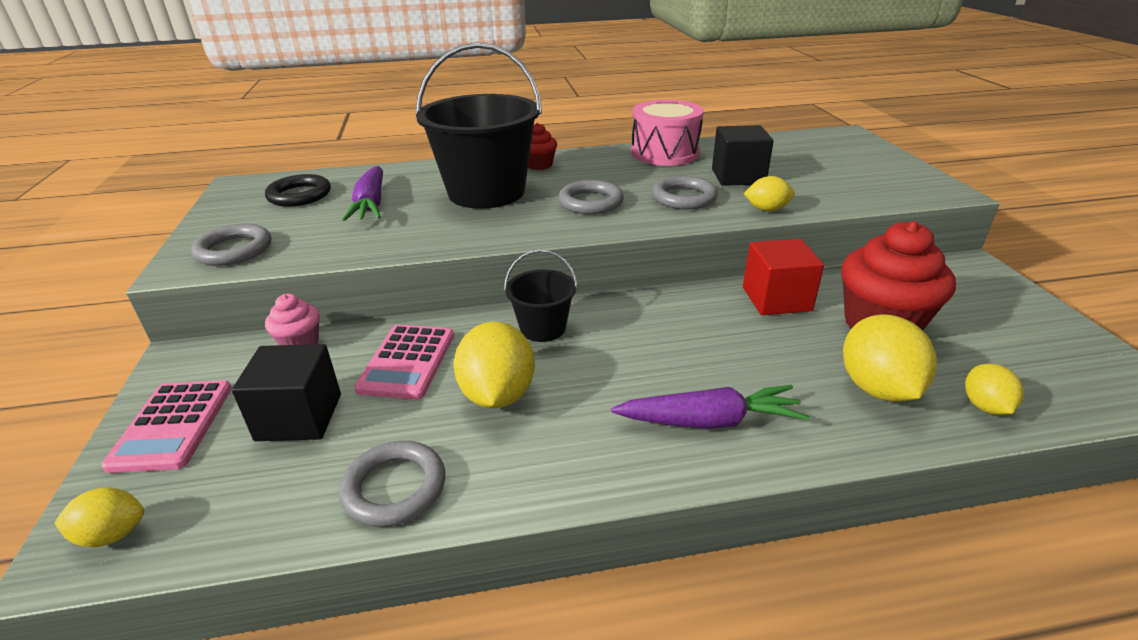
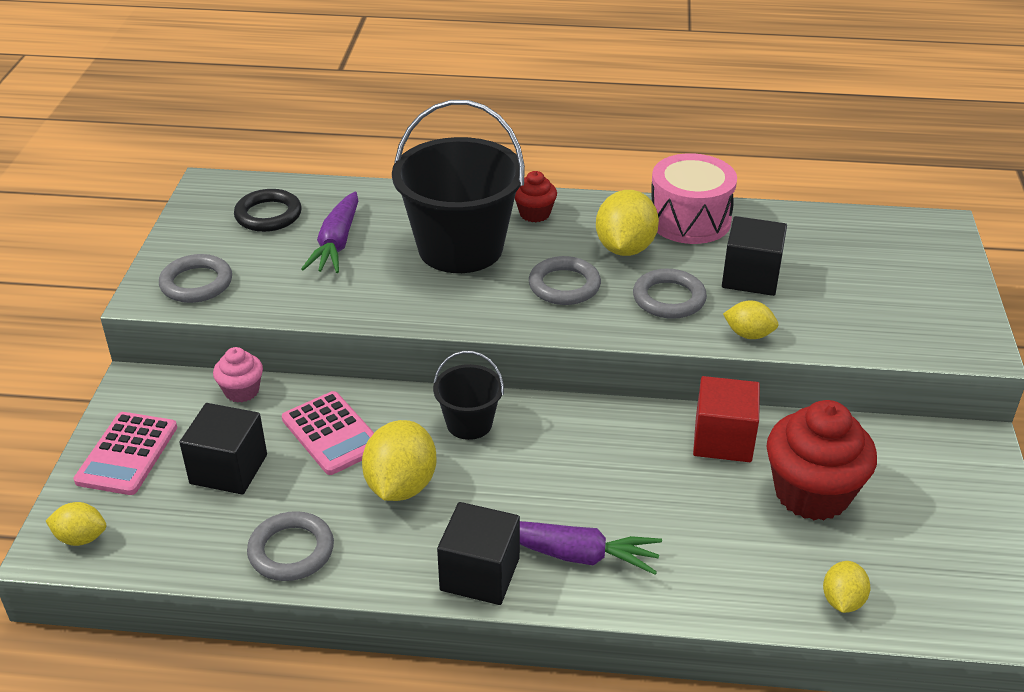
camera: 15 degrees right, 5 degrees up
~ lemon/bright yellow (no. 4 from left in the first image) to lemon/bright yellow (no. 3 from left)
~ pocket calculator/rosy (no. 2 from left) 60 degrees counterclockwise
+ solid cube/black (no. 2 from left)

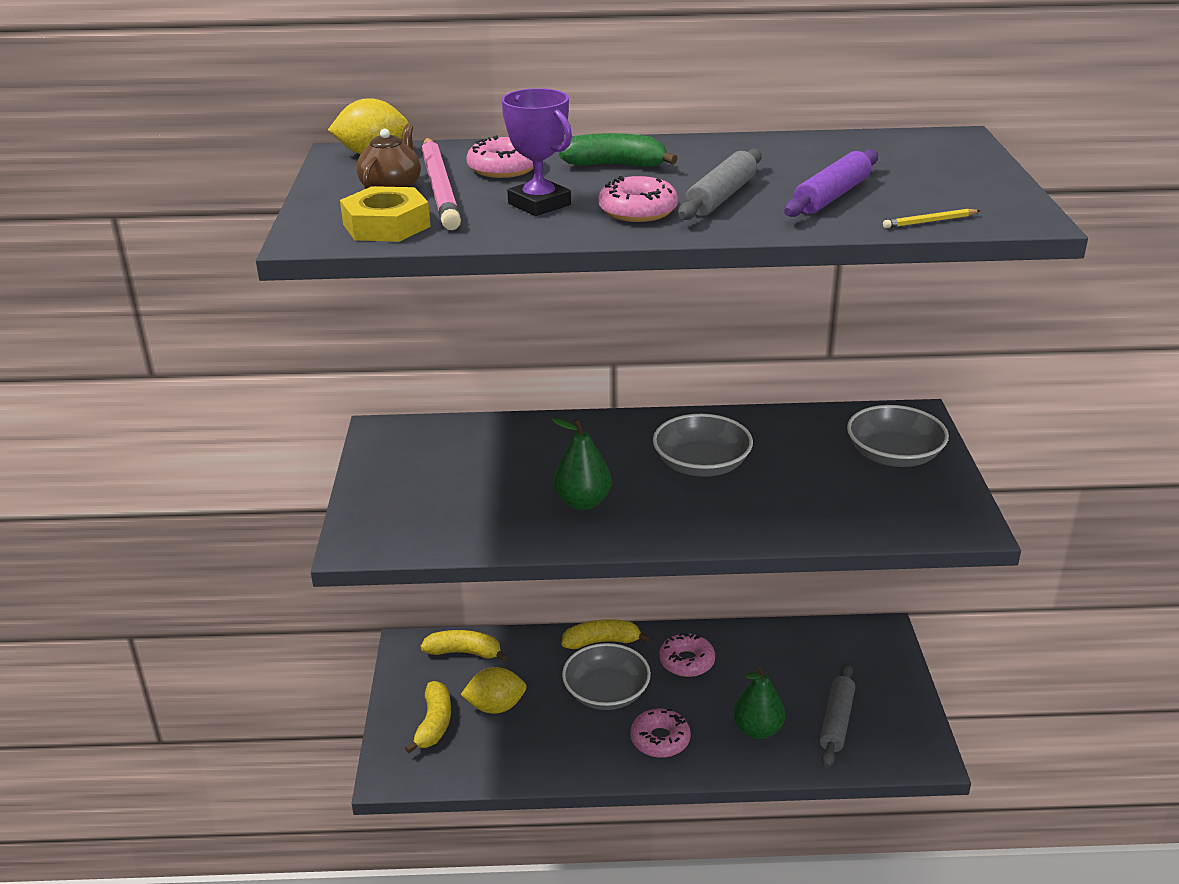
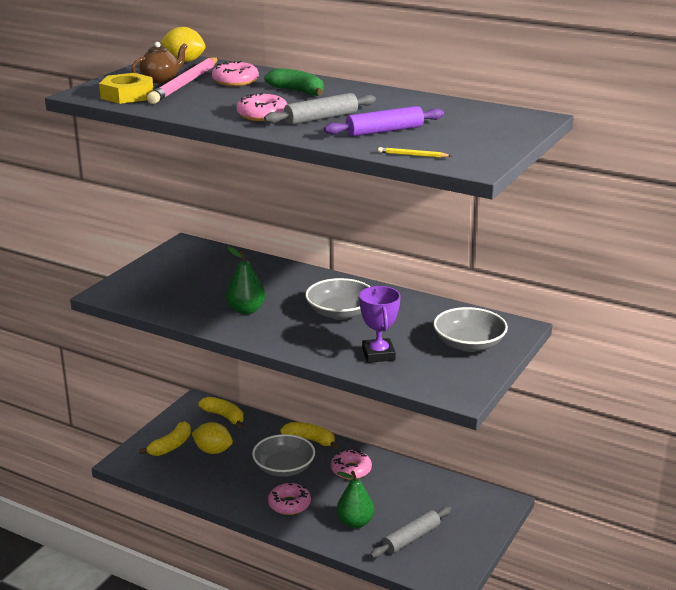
camera: 30 degrees right, 5 degrees down
~ trophy/royal purple

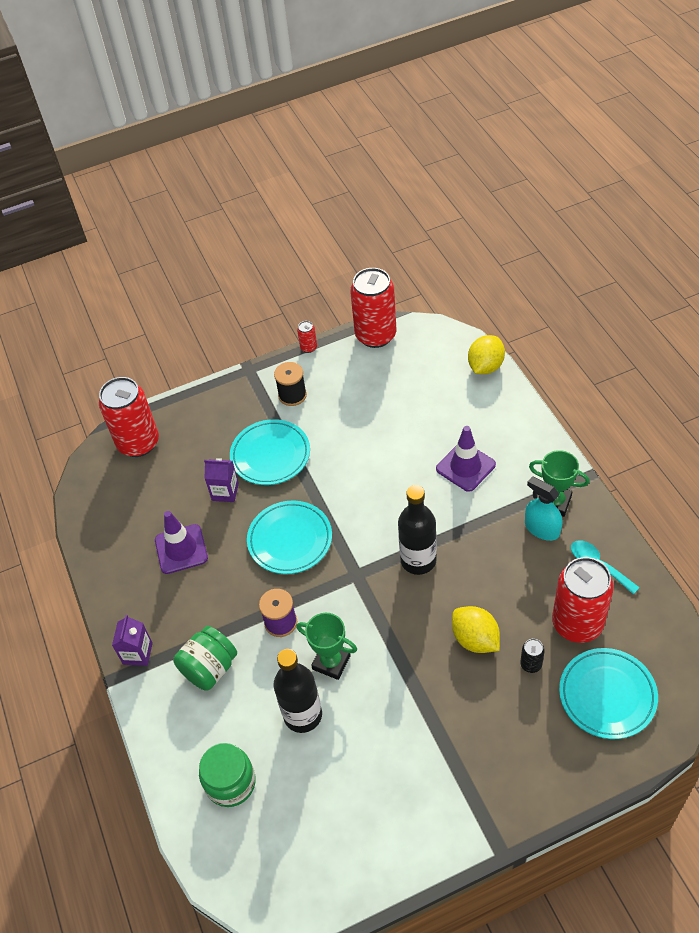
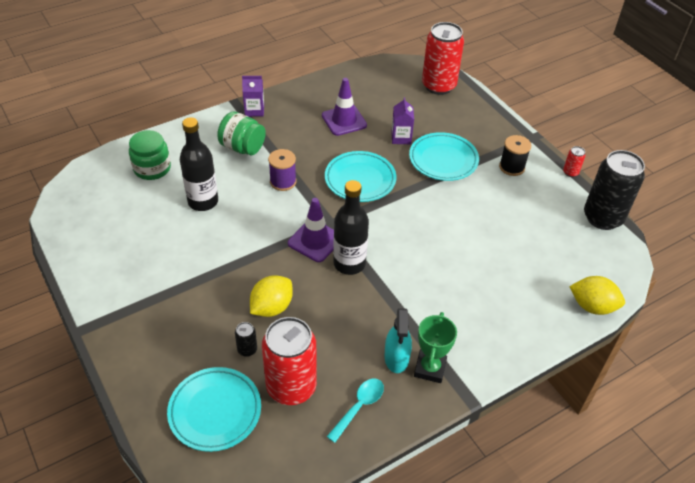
camera: 75 degrees right, 5 degrees down
~ can/crimson (no. 3 from left) to can/black (no. 2 from left)
~ road cone/royal purple (no. 2 from left in the first image) to road cone/royal purple (no. 1 from left)
~ spray cleaner/teal 150 degrees clockwise
- trophy/green (no. 1 from left)

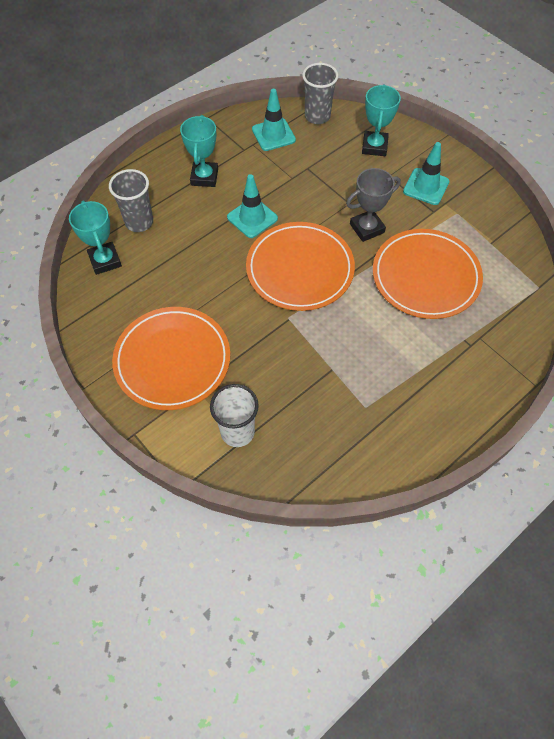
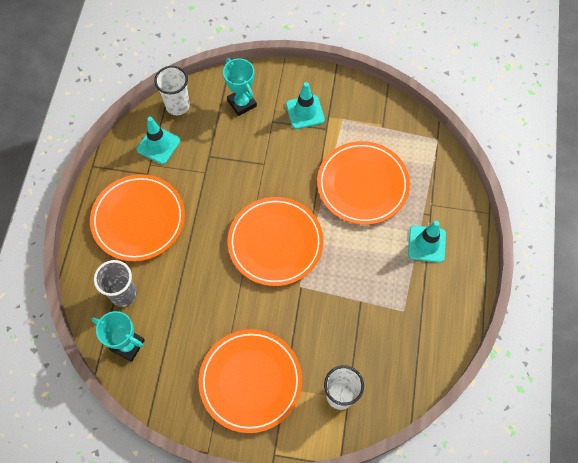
camera: 40 degrees left, 5 degrees up
~ cup/grey (no. 2 from left) to cup/pure white (no. 1 from left)
~ trophy/teal (no. 2 from left) to dinner plate/orange (no. 1 from left)
- trophy/grey
~ road cone/teal (no. 1 from left in the first image) to road cone/teal (no. 3 from left)

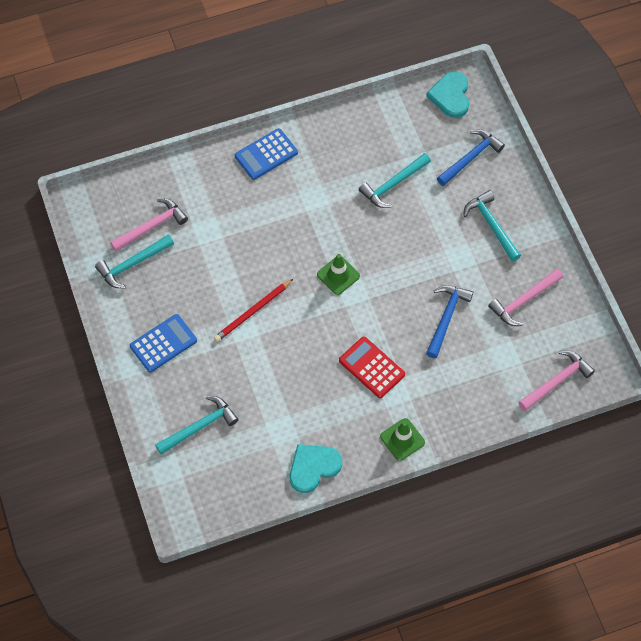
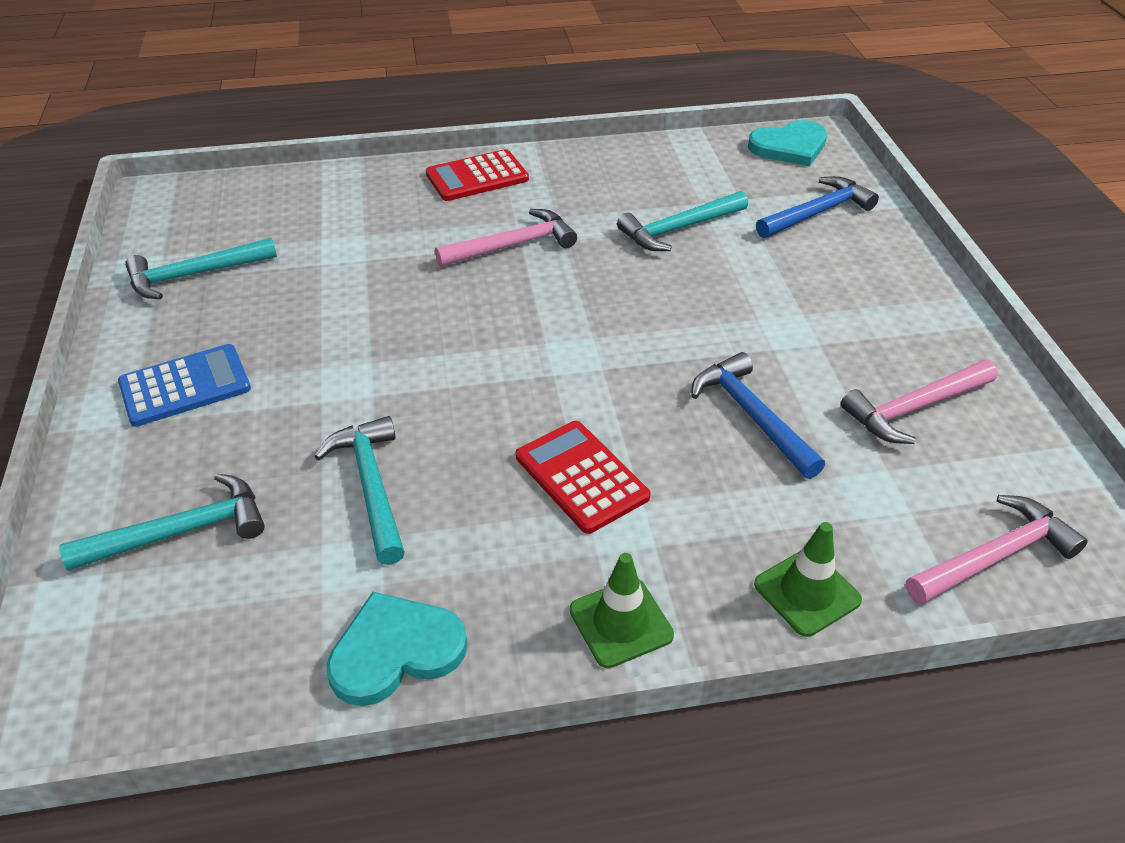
camera: 10 degrees right, 20 degrees down
~ love heart/teal (no. 2 from left) 120 degrees counterclockwise
~ pocket calculator/royal blue (no. 2 from left) to pocket calculator/crimson (no. 1 from left)
~ hammer/teal (no. 4 from left in the first image) to hammer/teal (no. 3 from left)
~ hammer/rosy (no. 1 from left)
~ road cone/green (no. 1 from left in the first image) to road cone/green (no. 2 from left)
- pencil/crimson
~ hammer/royal blue (no. 1 from left) 60 degrees counterclockwise

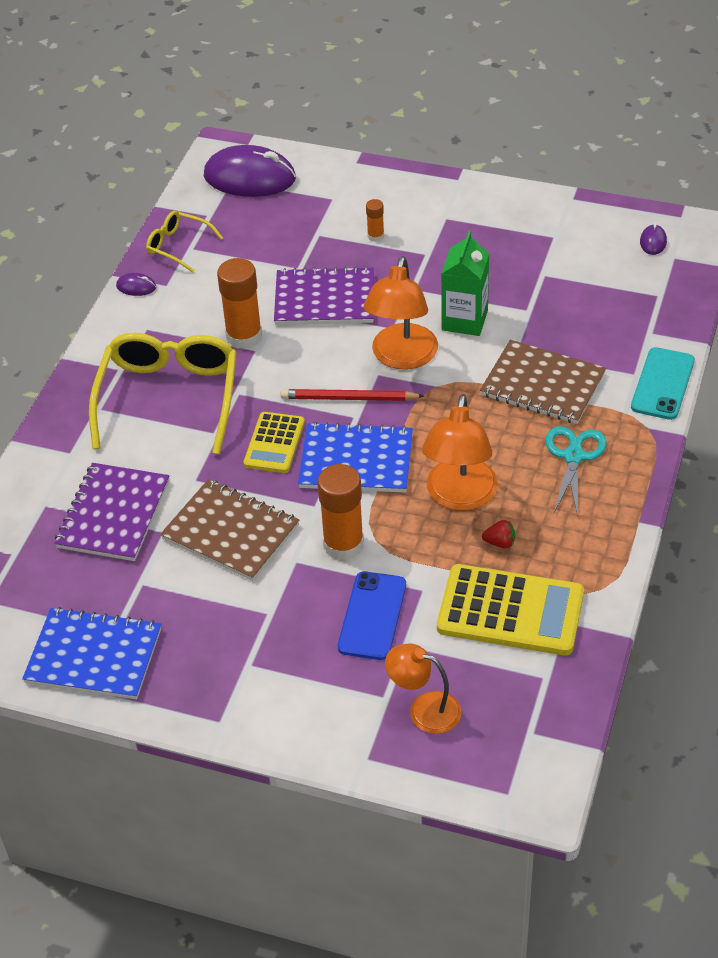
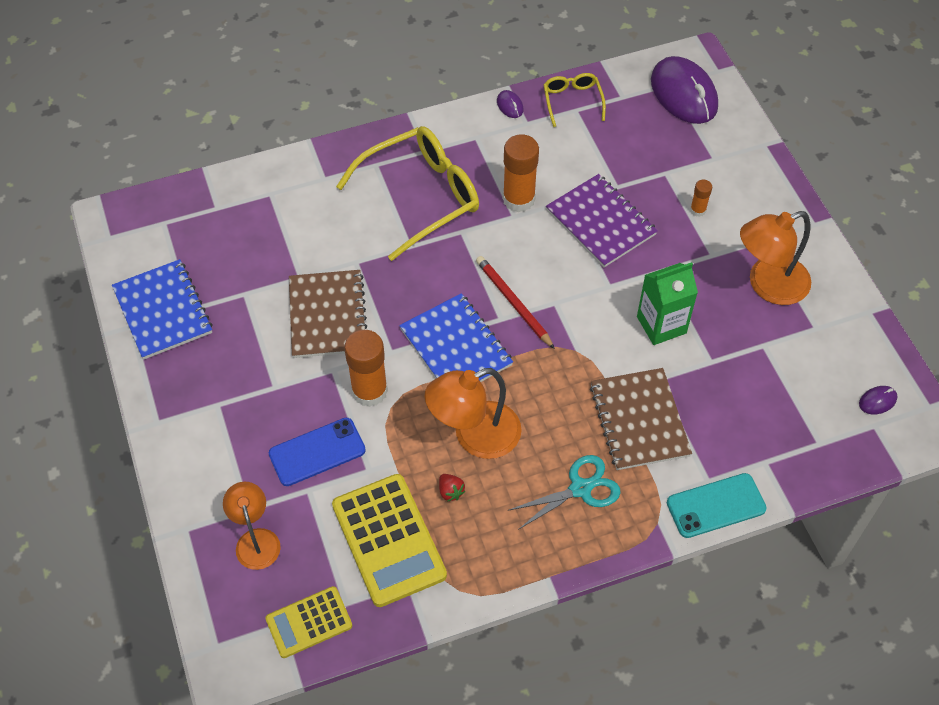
camera: 50 degrees right, 10 degrees up
~ lamp/orange (no. 1 from left in the first image) to lamp/orange (no. 3 from left)
~ pocket calculator/bright yellow (no. 1 from left)
- notebook/royal purple (no. 1 from left)

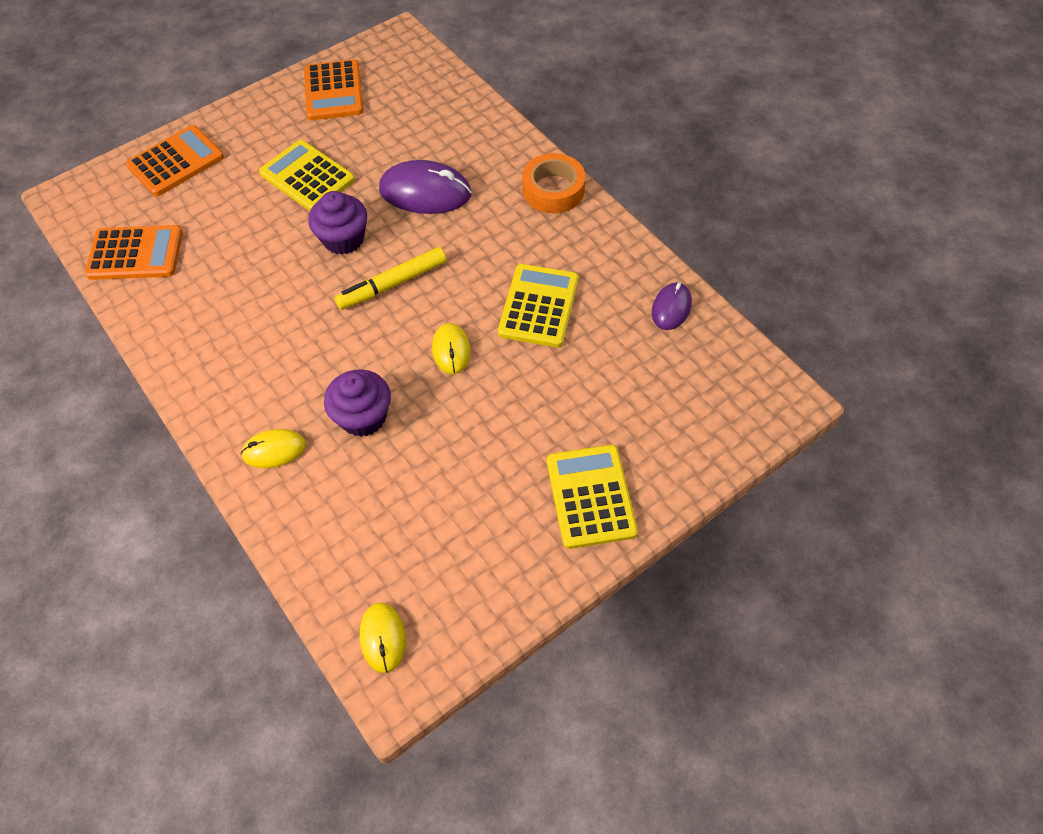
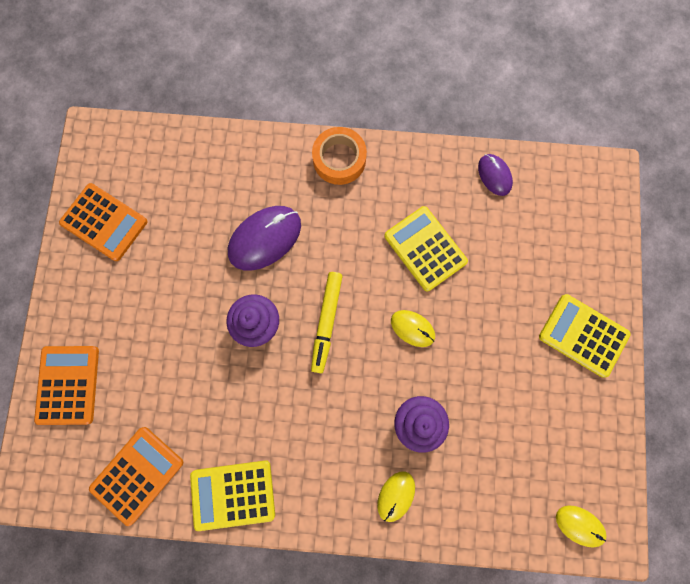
camera: 50 degrees left, 20 degrees up
~ pocket calculator/bright yellow (no. 1 from left)

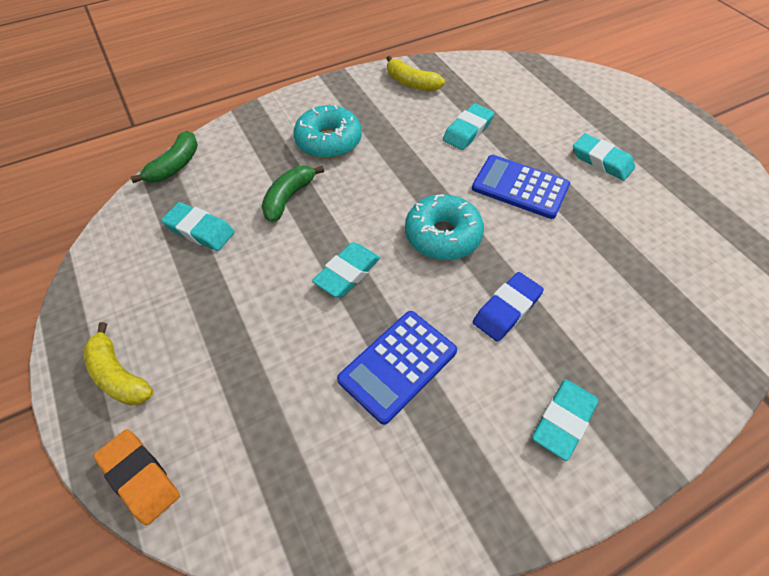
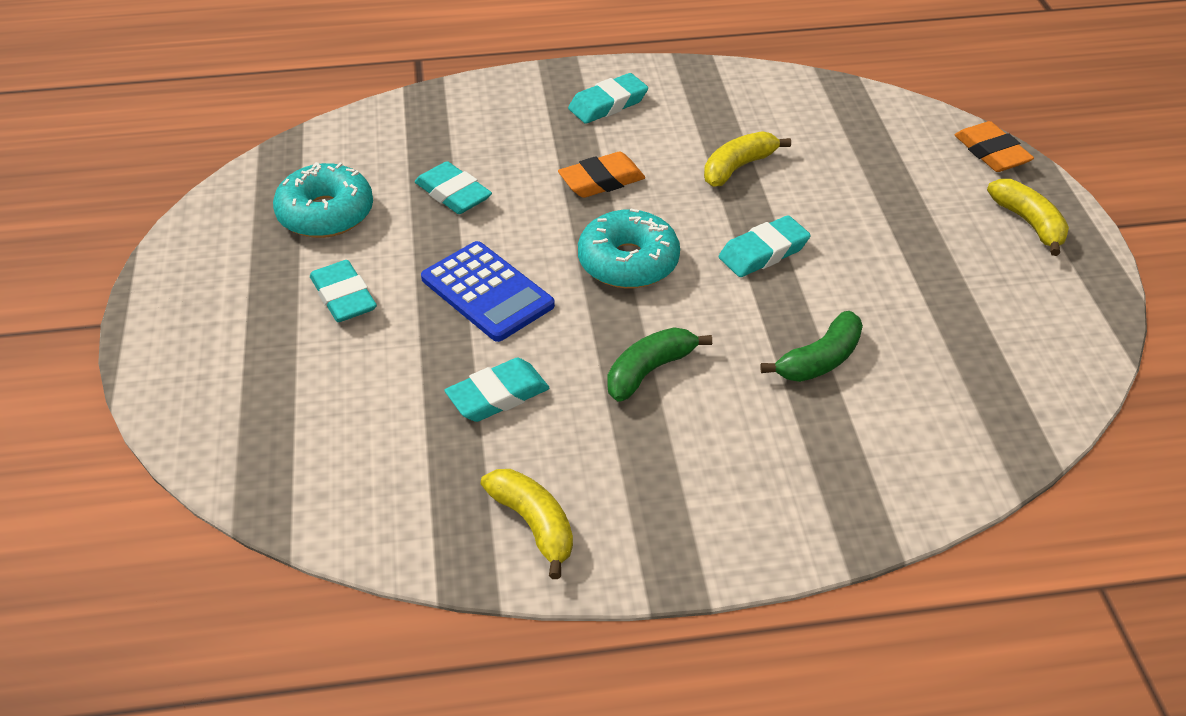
camera: 160 degrees left, 10 degrees down
~ donut/teal (no. 1 from left)
~ banana fruit/green (no. 1 from left)
~ eraser/teal (no. 1 from left in the first image) to eraser/teal (no. 2 from left)
~ eraser/royal blue to eraser/orange (no. 1 from left)
~ pocket calculator/royal blue (no. 1 from left) to banana fruit/bright yellow (no. 2 from left)

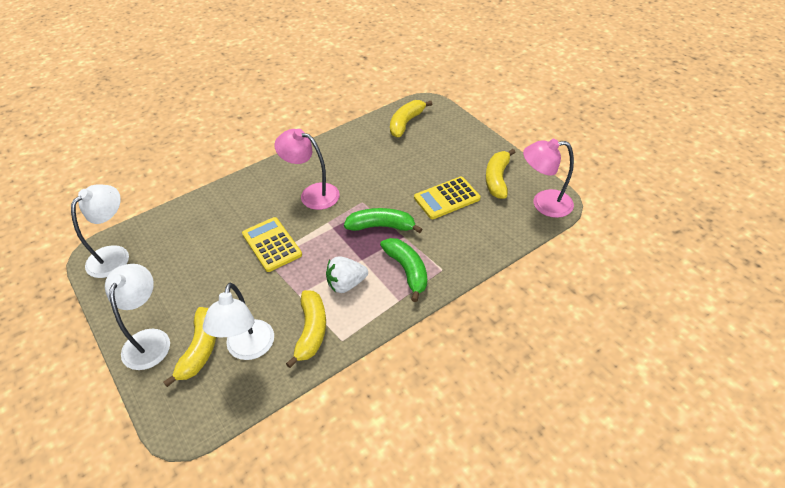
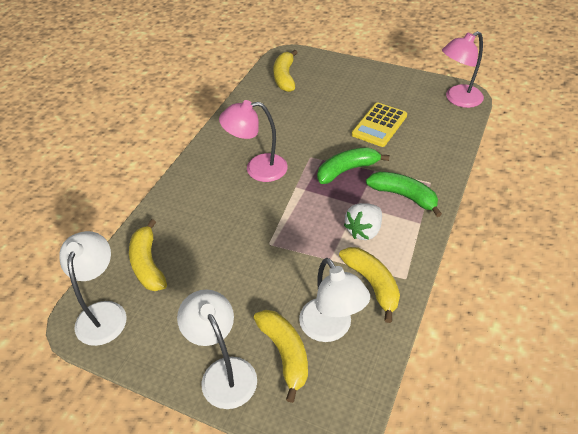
camera: 30 degrees left, 0 degrees up
~ banana fruit/bright yellow (no. 4 from left in the first image) to banana fruit/bright yellow (no. 1 from left)
- pocket calculator/bright yellow (no. 1 from left)

